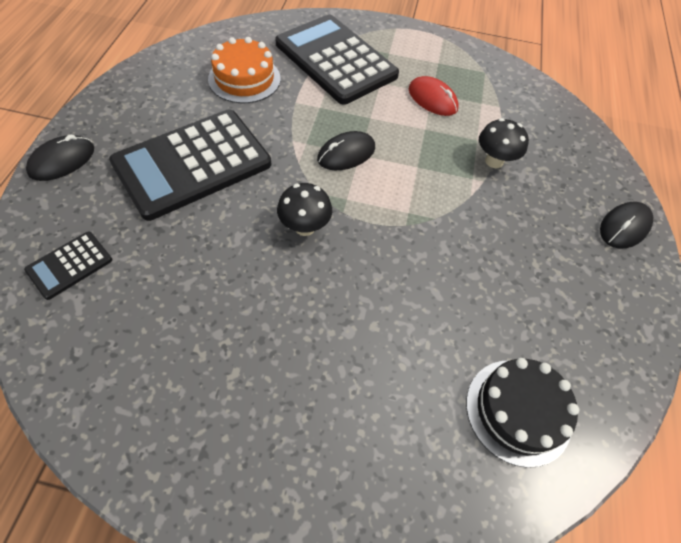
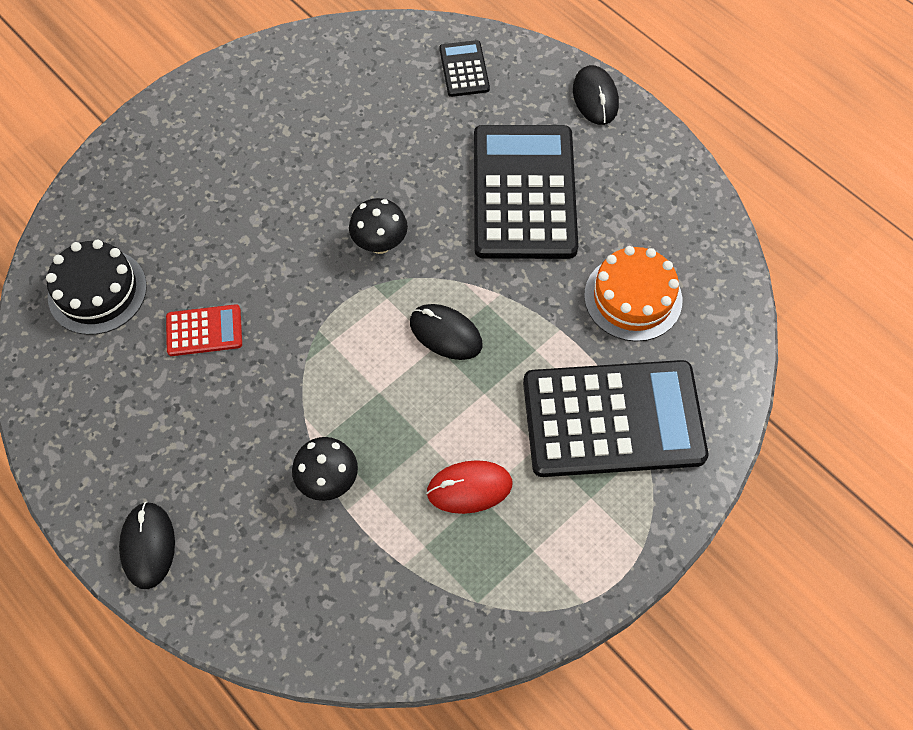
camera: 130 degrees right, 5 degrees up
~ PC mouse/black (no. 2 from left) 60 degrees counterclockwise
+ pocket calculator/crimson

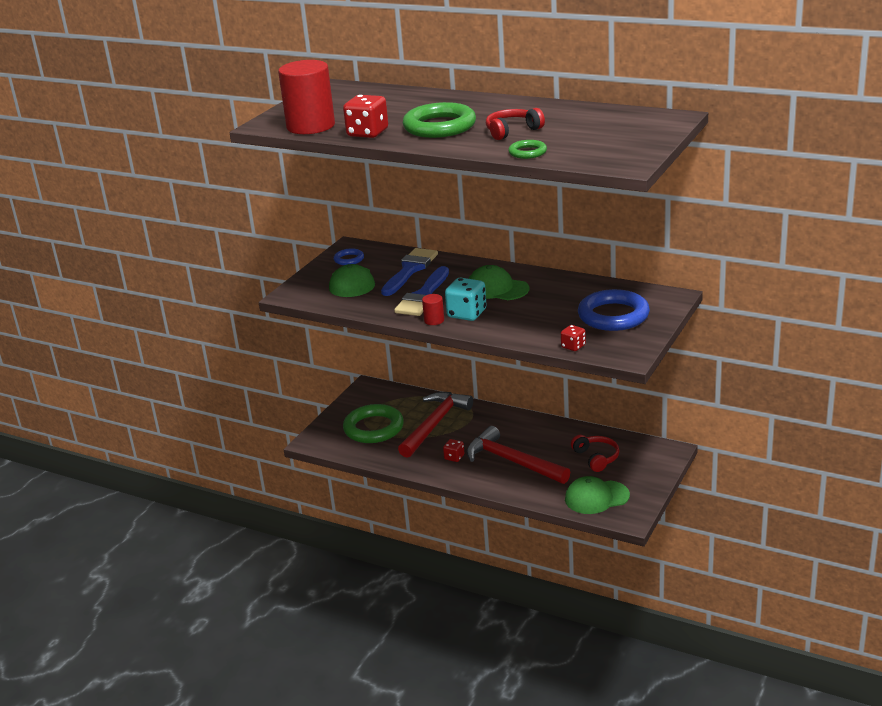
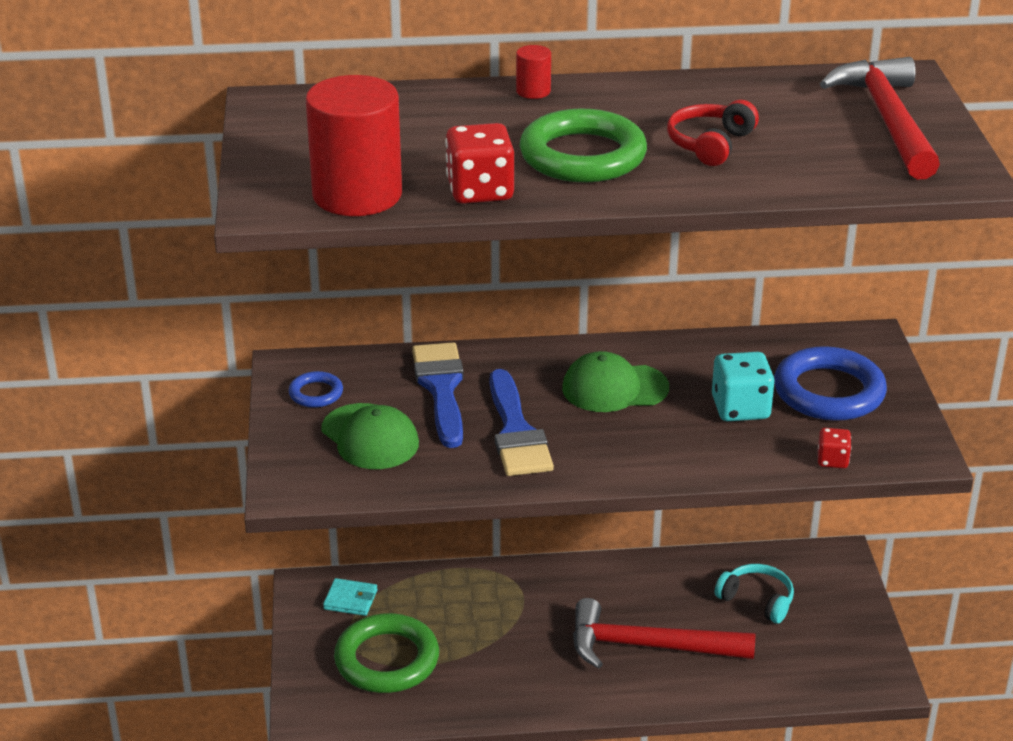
camera: 35 degrees left, 5 degrees up
- ring/green (no. 3 from left)
~ game die/teal
~ cylinder/crimson (no. 2 from left)
~ hammer/crimson (no. 1 from left in the first image) to hammer/crimson (no. 2 from left)
~ over-ear headphones/crimson (no. 2 from left) to over-ear headphones/teal
- game die/crimson (no. 2 from left)
- cap/green (no. 3 from left)
+ billfold/teal

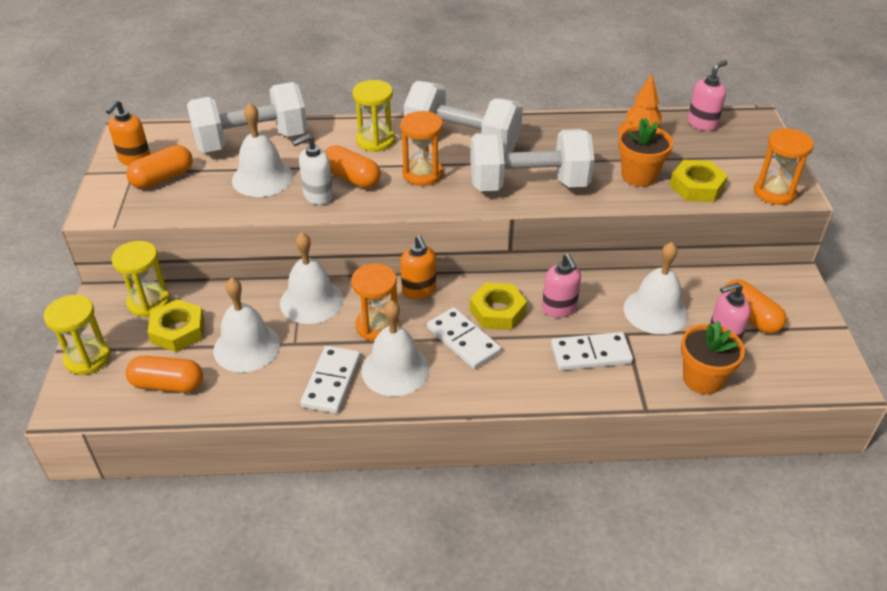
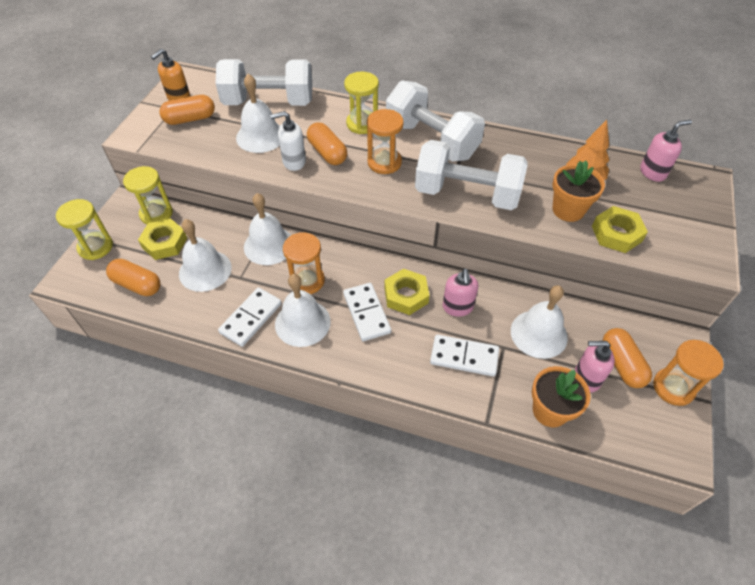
camera: 20 degrees right, 10 degrees up
~ sand timer/orange (no. 3 from left)
- pump bottle/orange (no. 2 from left)

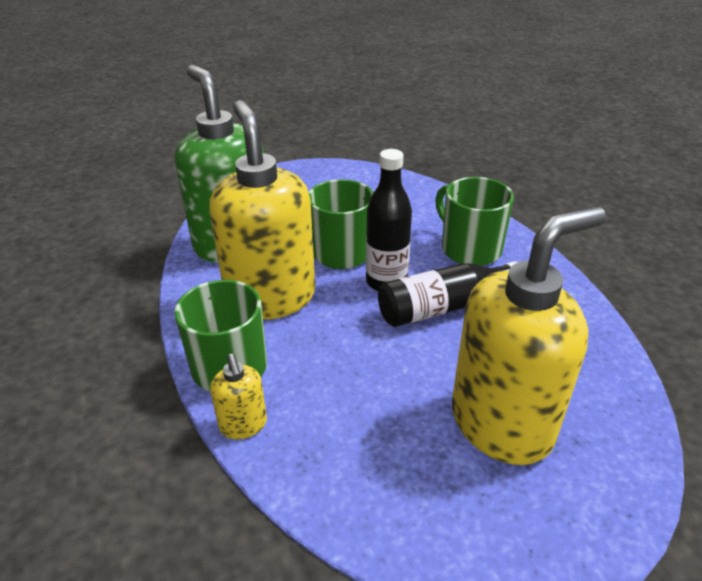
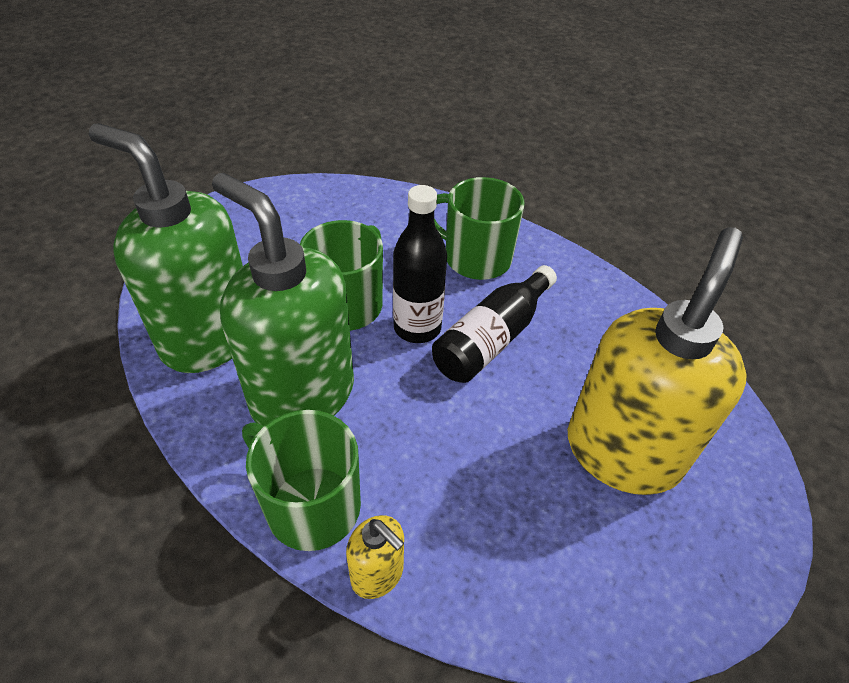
camera: 30 degrees left, 10 degrees up
~ pump bottle/bright yellow (no. 2 from left) to pump bottle/green (no. 2 from left)

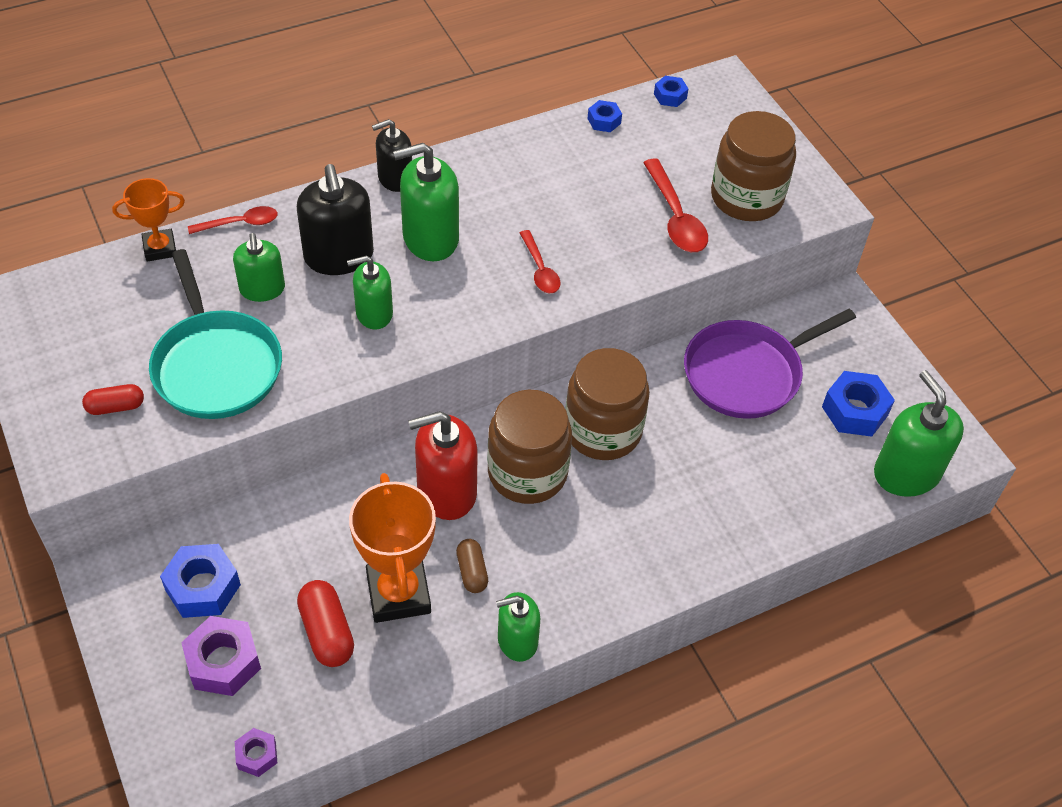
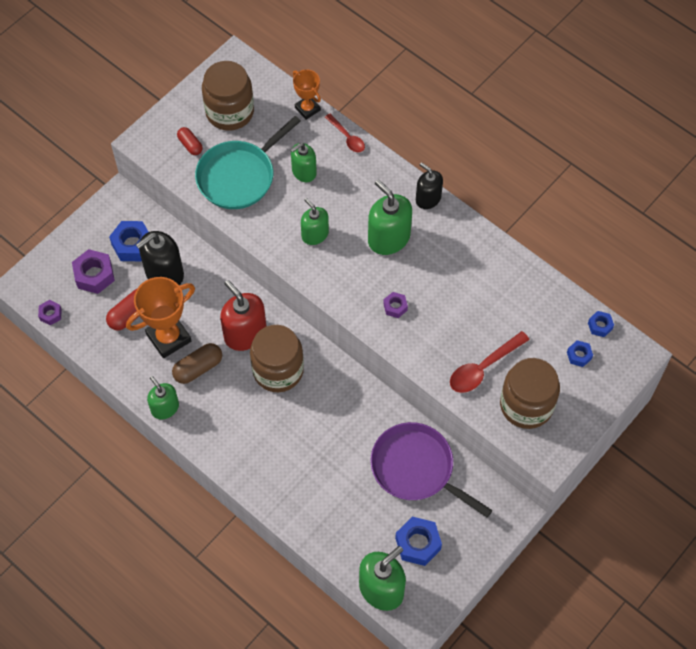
camera: 70 degrees right, 10 degrees up
~ hex nut/royal blue (no. 2 from left in the first image) to hex nut/royal blue (no. 3 from left)
~ pump bottle/black (no. 1 from left)
~ tablespoon/crimson (no. 2 from left) to hex nut/royal purple (no. 3 from left)
~ preserve jar/brown (no. 2 from left in the first image) to preserve jar/brown (no. 1 from left)
~ pill/brown x1.55

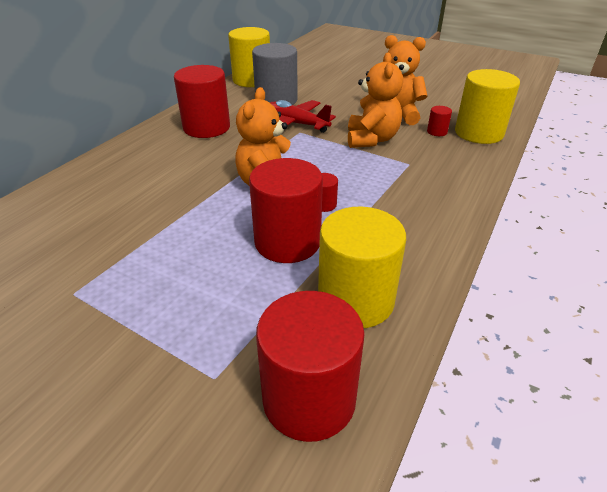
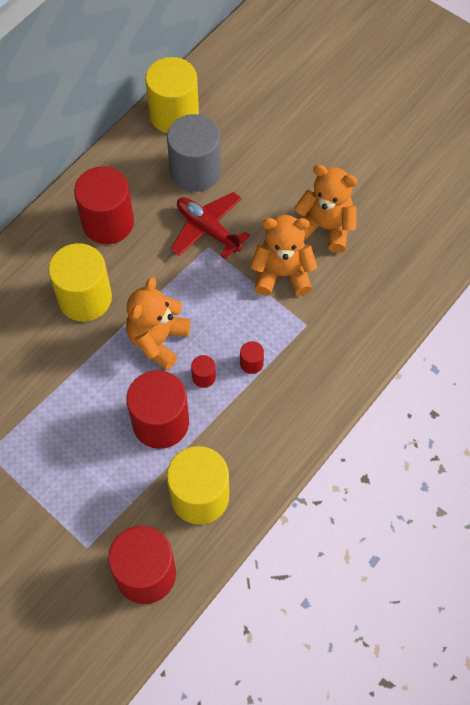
camera: 10 degrees right, 25 degrees up
~ stuffed bear/orange (no. 2 from left) 105 degrees counterclockwise
~ cylinder/bright yellow (no. 3 from left in the first image) to cylinder/bright yellow (no. 1 from left)
~ cylinder/crimson (no. 5 from left)

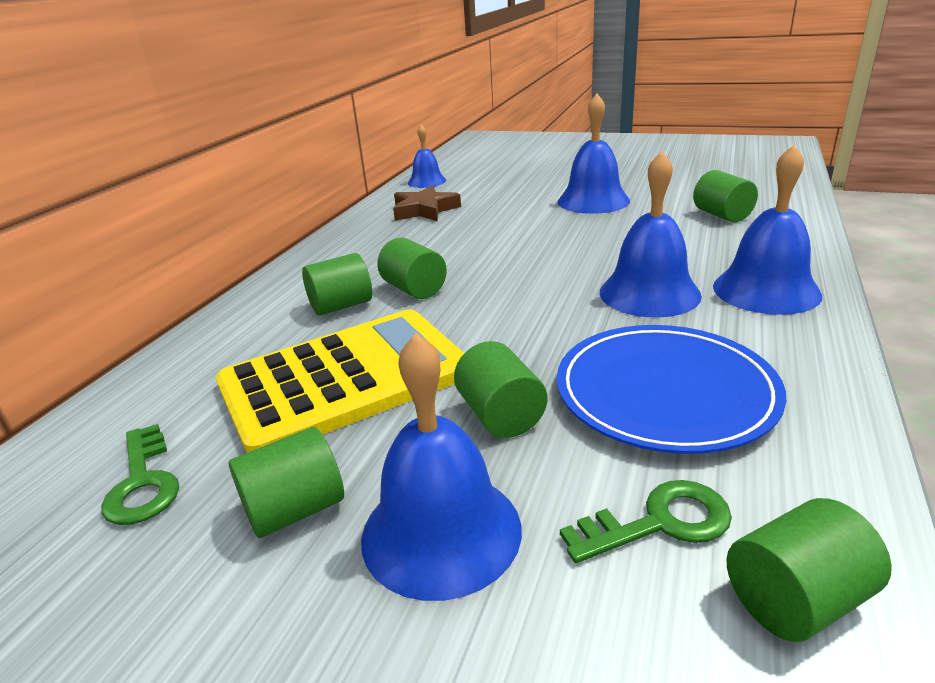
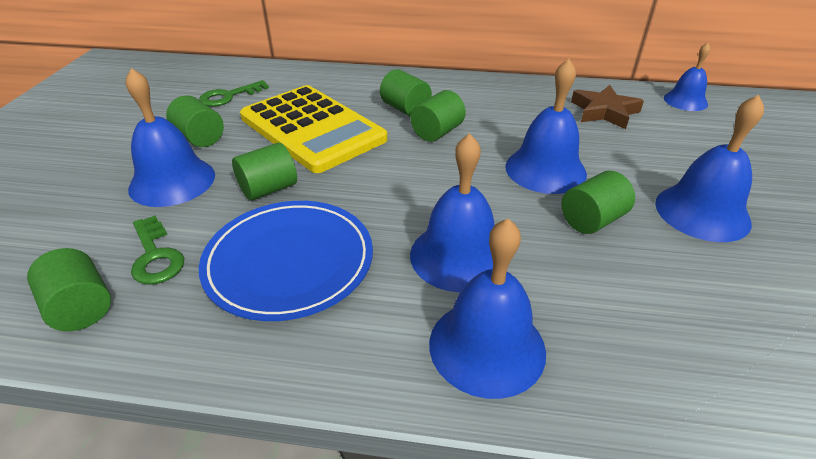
camera: 75 degrees right, 10 degrees up
~ cylinder/green (no. 5 from left in the first image) to cylinder/green (no. 6 from left)
+ school bell/royal blue (no. 4 from left)

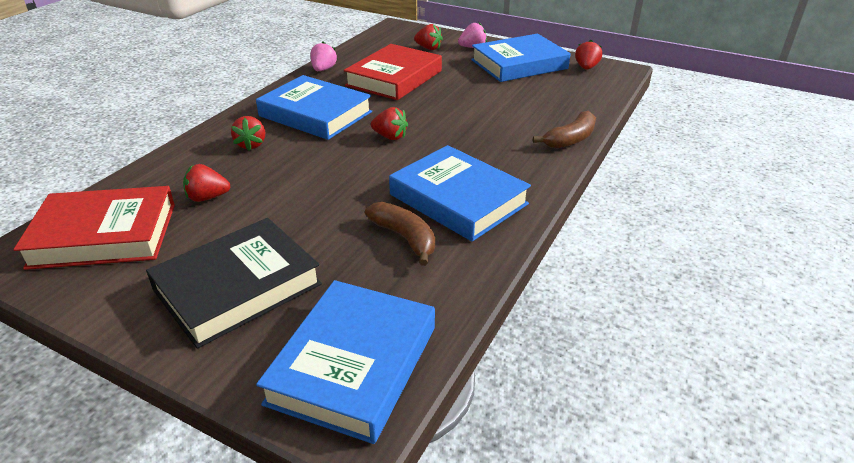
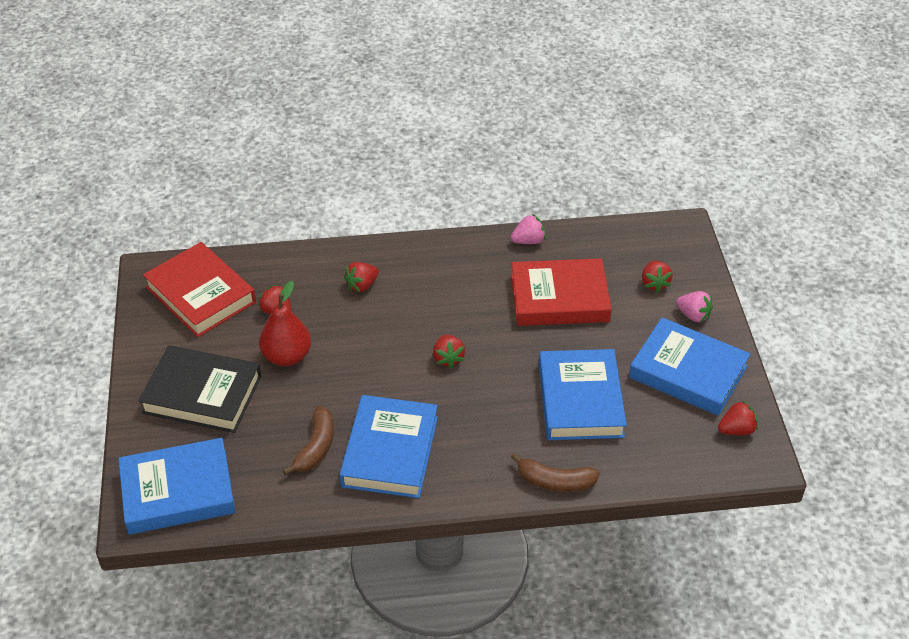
camera: 55 degrees right, 10 degrees up
~ hardcover/royal blue (no. 1 from left in the first image) to hardcover/royal blue (no. 3 from left)
+ pear/crimson

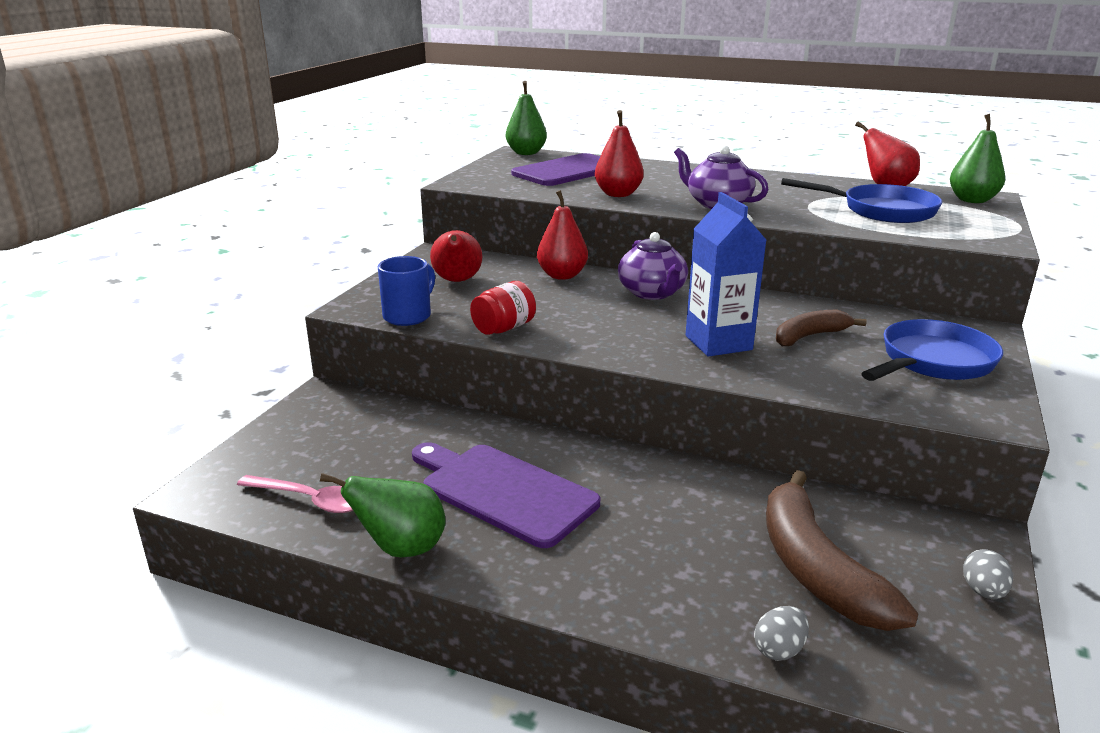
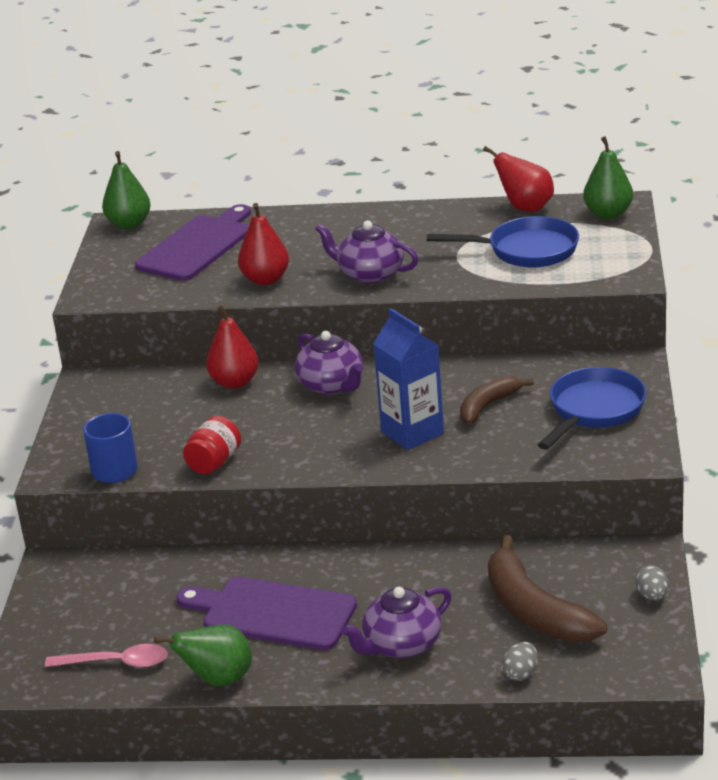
camera: 15 degrees left, 5 degrees up
- pear/crimson (no. 1 from left)
+ tea pot/royal purple (no. 3 from left)

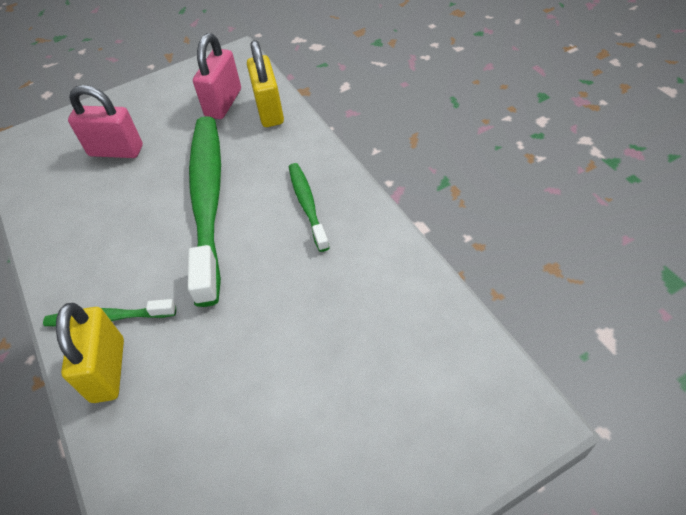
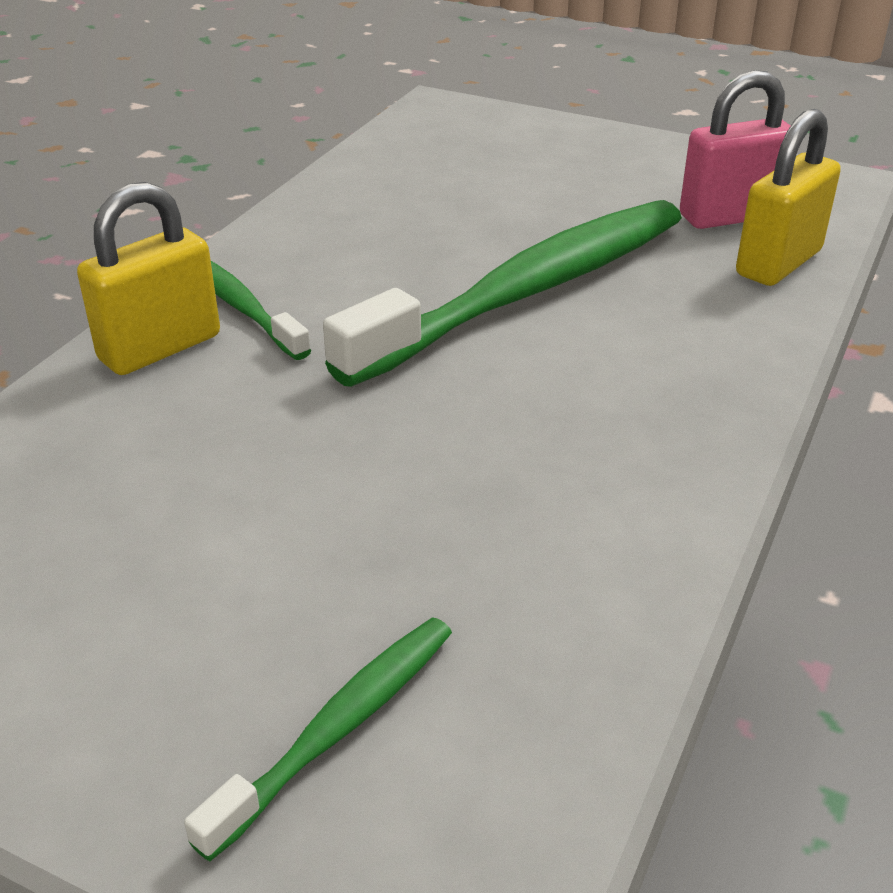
camera: 50 degrees right, 15 degrees down
- small lock/rosy (no. 1 from left)
~ dental brush/green (no. 3 from left in the first image) to dental brush/green (no. 2 from left)

